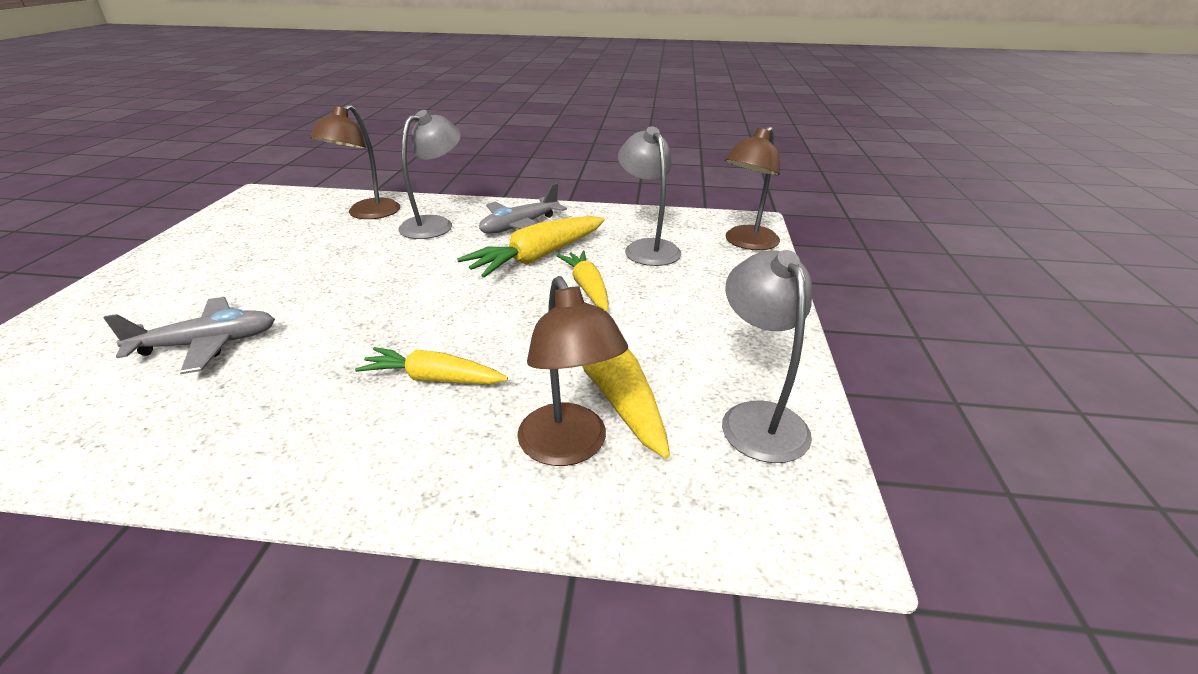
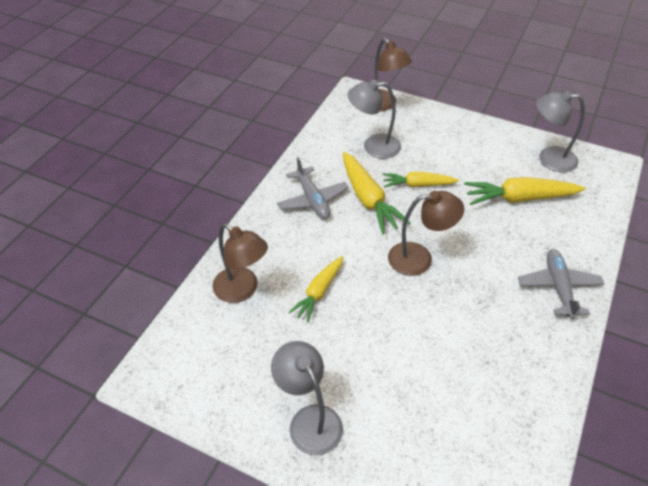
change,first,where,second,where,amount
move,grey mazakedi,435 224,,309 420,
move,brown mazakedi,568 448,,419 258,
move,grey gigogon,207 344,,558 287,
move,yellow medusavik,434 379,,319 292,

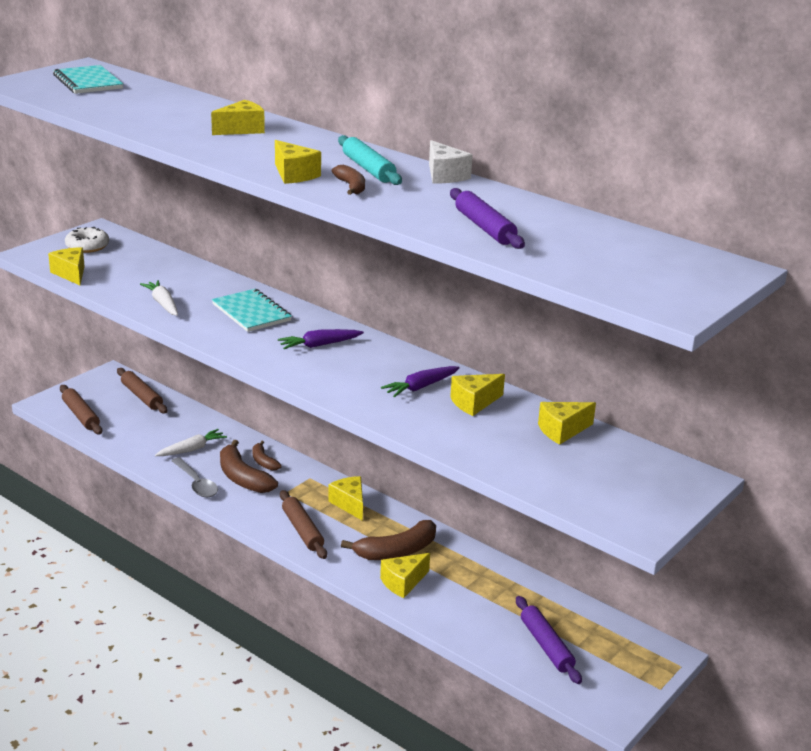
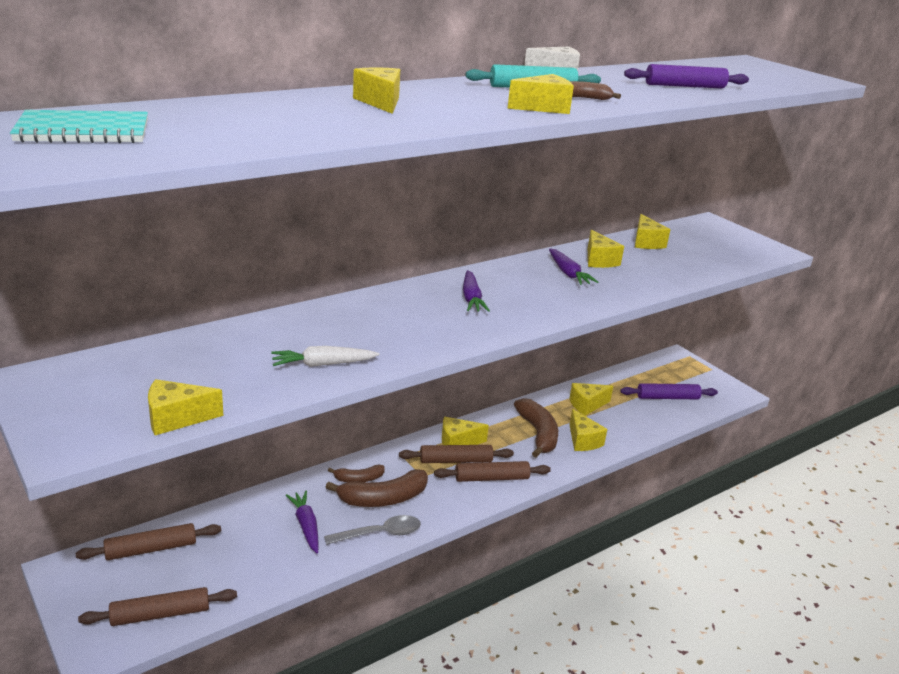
change,first,where,second,where,amount
delete,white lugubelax,87 246,,,
delete,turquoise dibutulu,251 312,,,
recolor,white medusavik,192 449,purple medusavik,306 526,
insert,,,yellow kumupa,587 405,
insert,,,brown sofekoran,455 460,

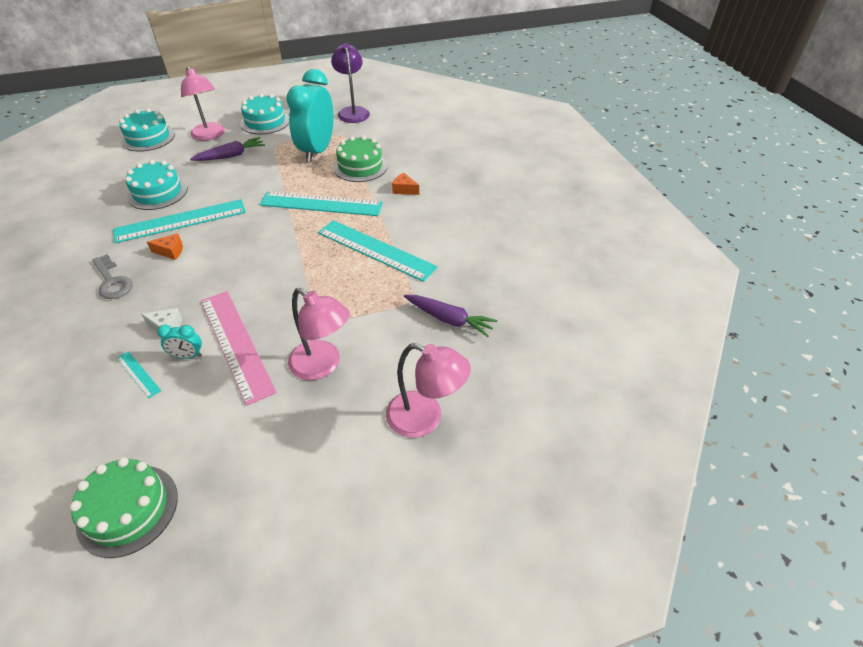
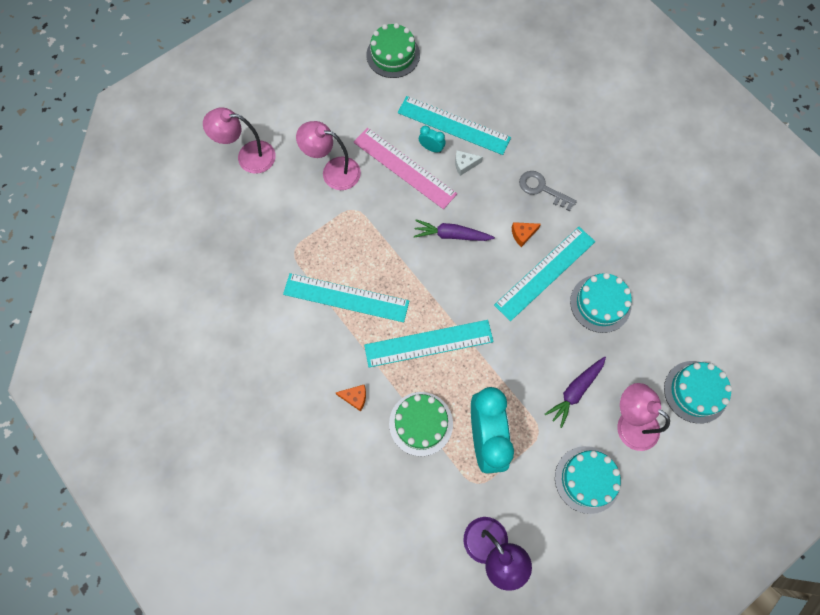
change,first,where,second,where,amount
move,purple medusavik,449 319,,451 235,
rotate,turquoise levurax,188 356,,431 148,45 degrees clockwise
resize,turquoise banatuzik,138 374,,453 125,x2.30

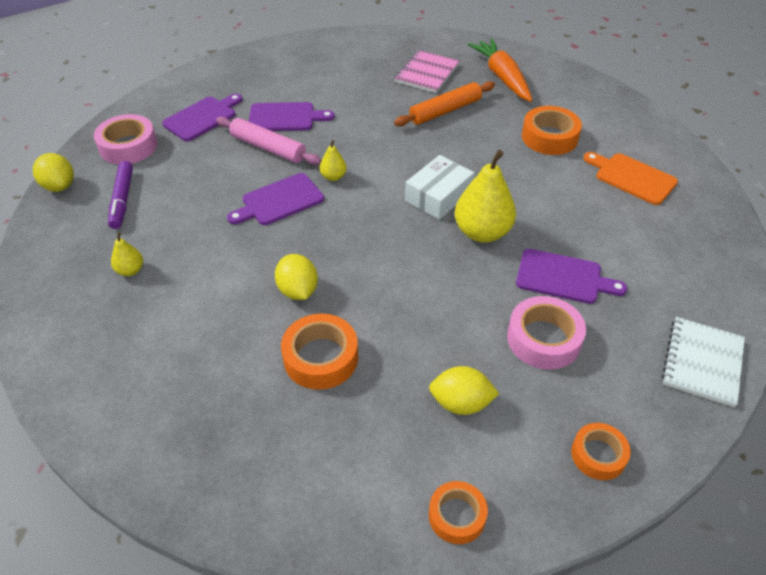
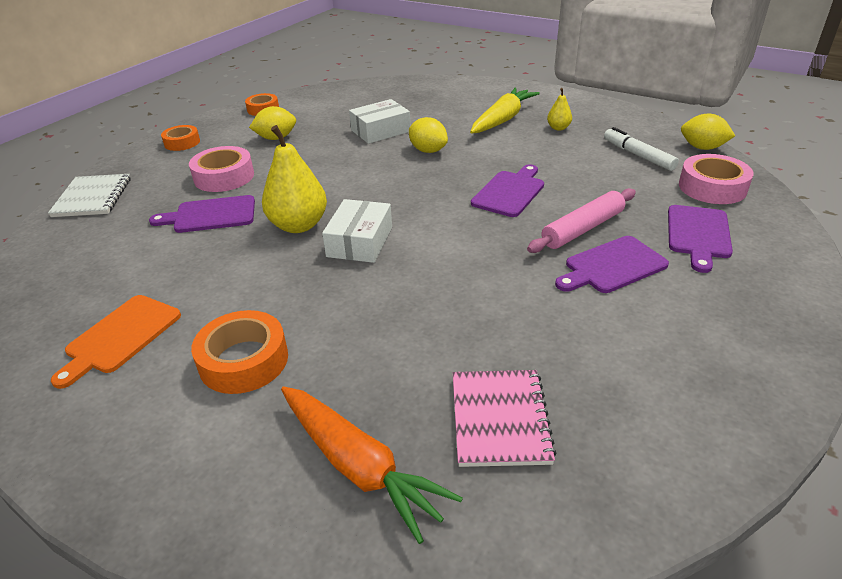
change,first,where,second,where,amount
delete,orange sofekoran,445 111,,,
rotate,pink sofekoran,268 148,,582 229,45 degrees counterclockwise
delete,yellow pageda,333 177,,,
rotate,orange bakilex,632 177,,121 337,105 degrees clockwise
recolor,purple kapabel,122 199,white kapabel,638 155,
replace,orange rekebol,321 358,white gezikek,380 131,
insert,,,yellow medusavik,503 119,

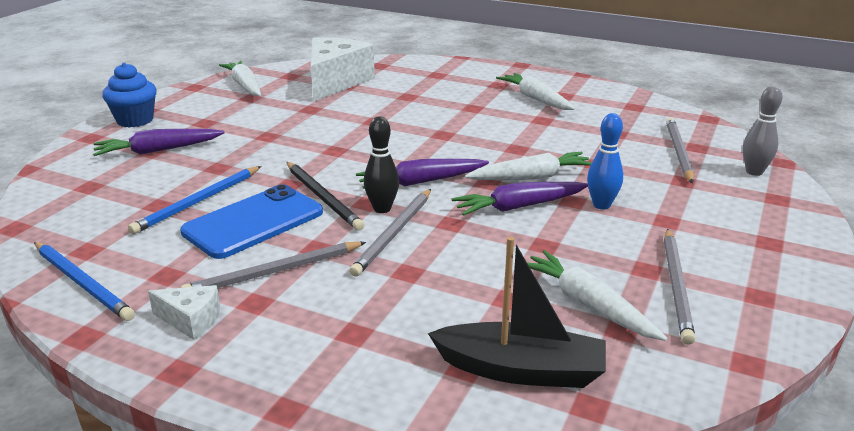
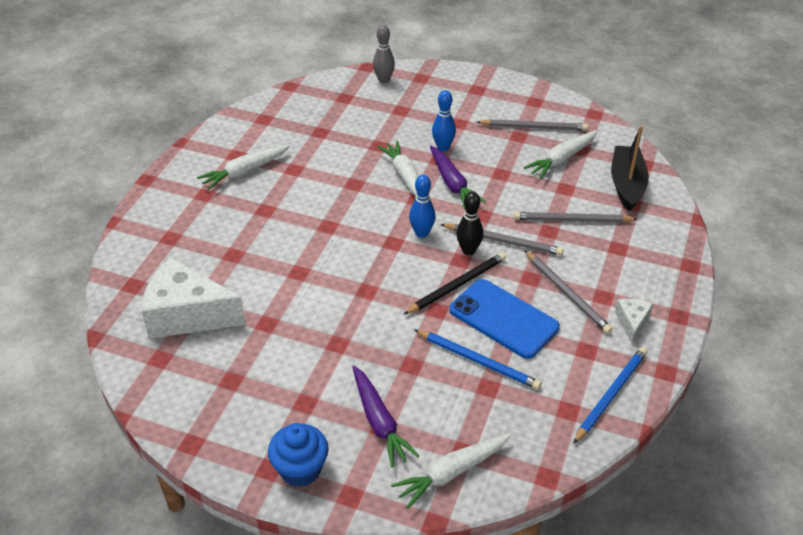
change,first,where,second,where,amount
move,white medusavik,245 86,,451 473,
move,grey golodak,678 152,,572 220,
replace,purple medusavik,421 182,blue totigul,422 233,

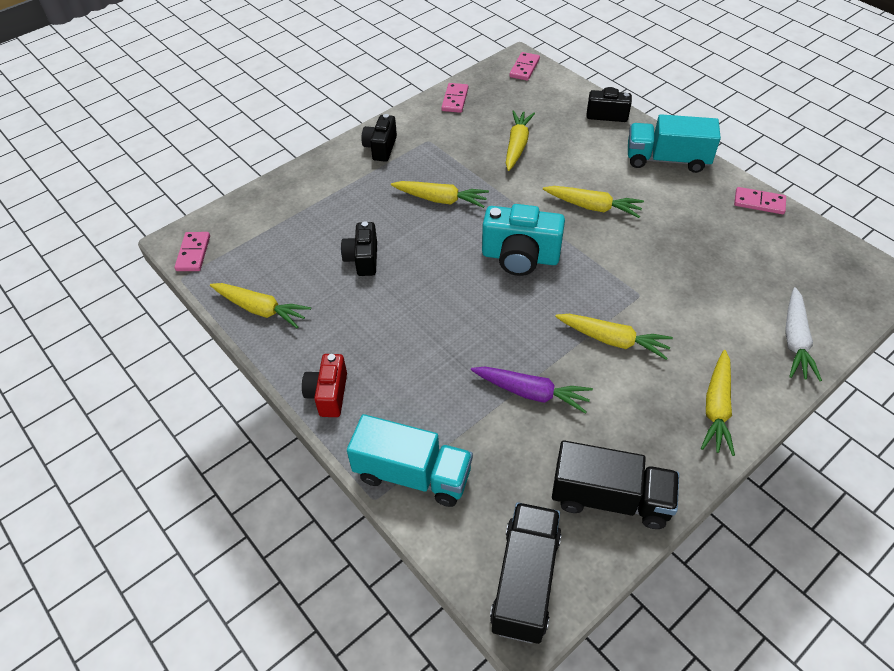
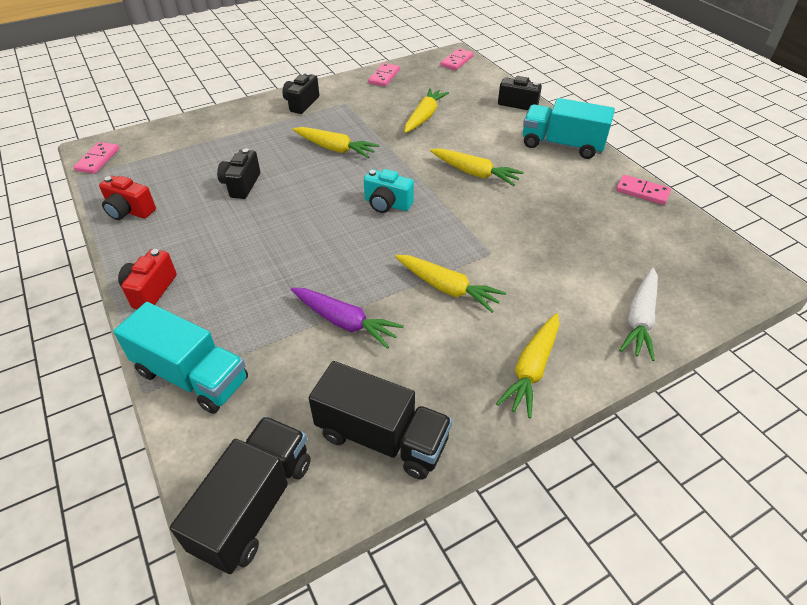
change,first,where,second,where,amount
resize,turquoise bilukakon,520 257,,387 204,x0.63
replace,yellow medusavik,260 309,red bilukakon,129 211,

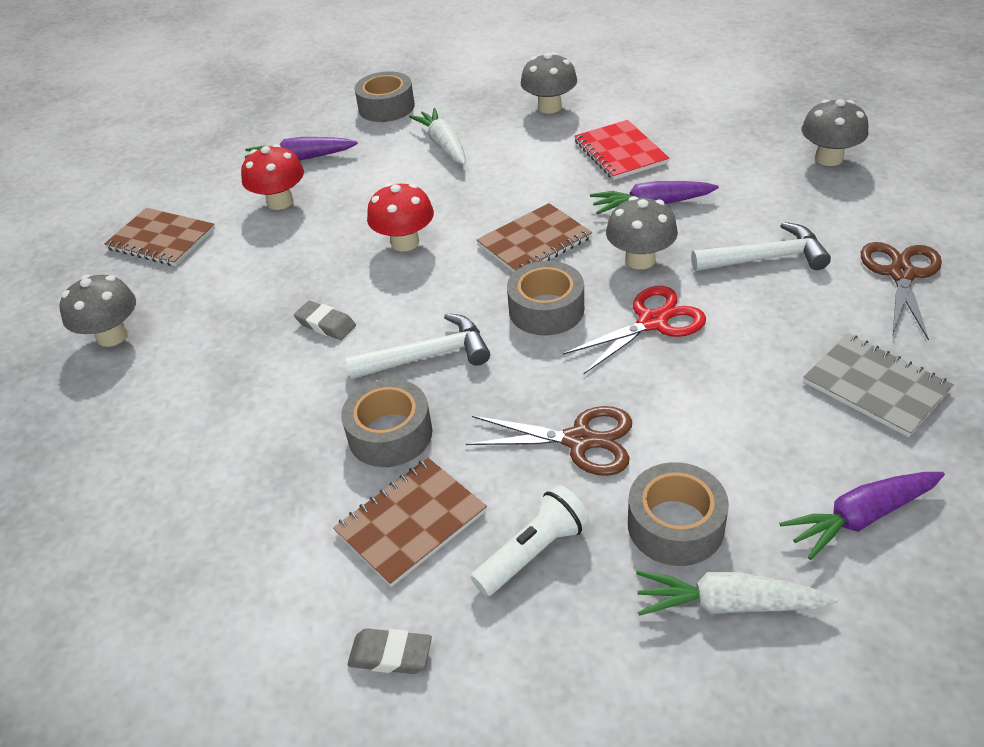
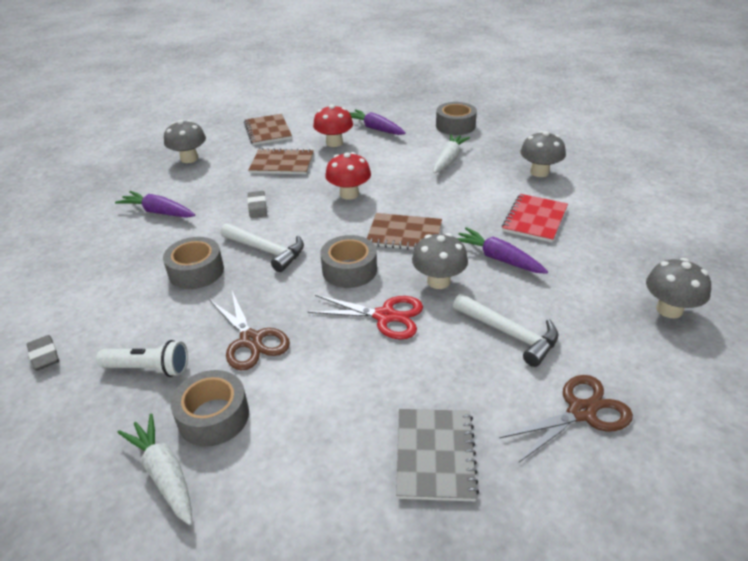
change,first,where,second,where,amount
move,brown dibutulu,411 522,,282 163,
move,purple medusavik,860 518,,158 212,

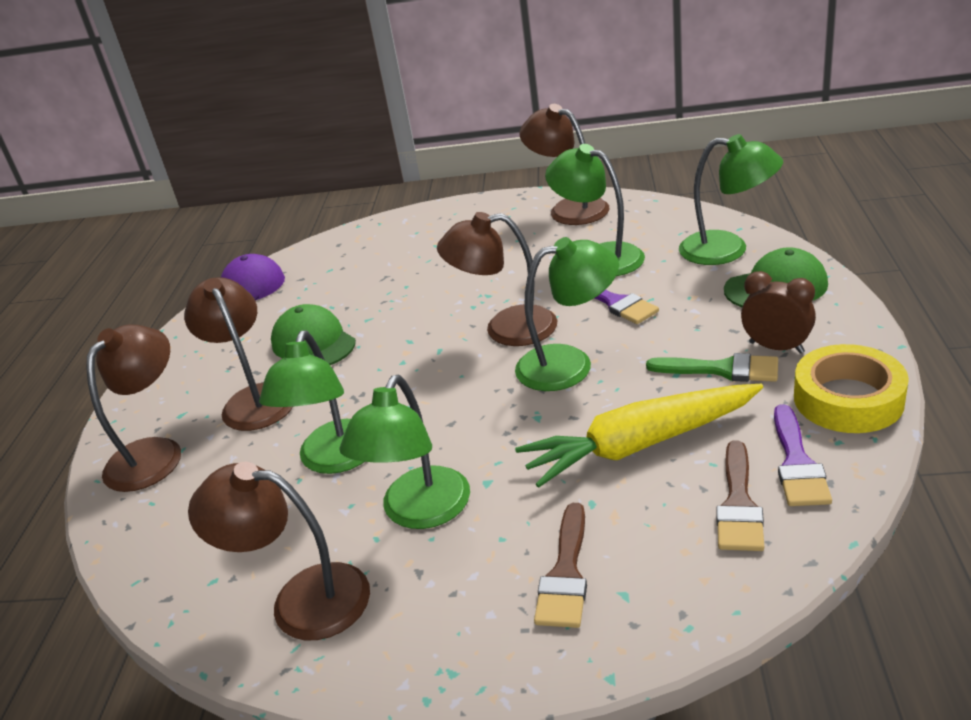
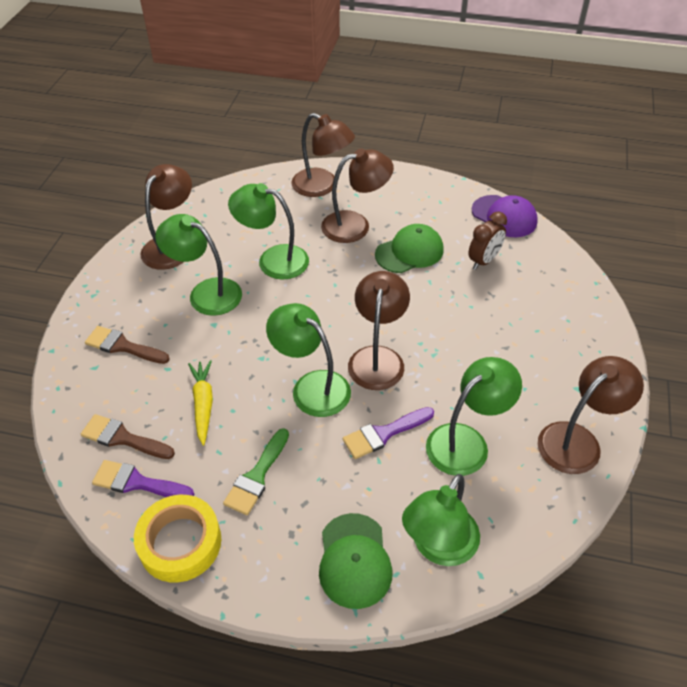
change,first,where,second,where,amount
rotate,green mazakedi,569 364,,312 386,135 degrees clockwise
move,brown levurax,776 347,,484 261,
resize,yellow medusavik,639 445,,203 404,x0.58

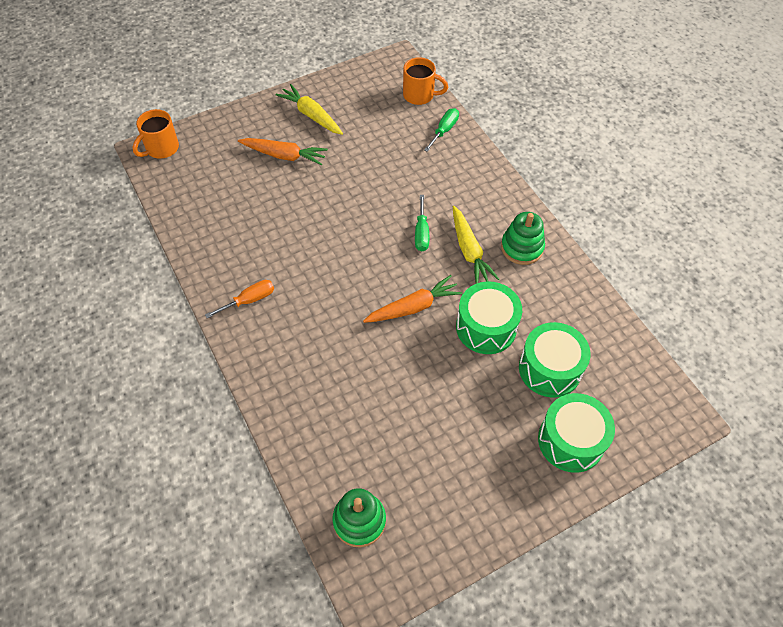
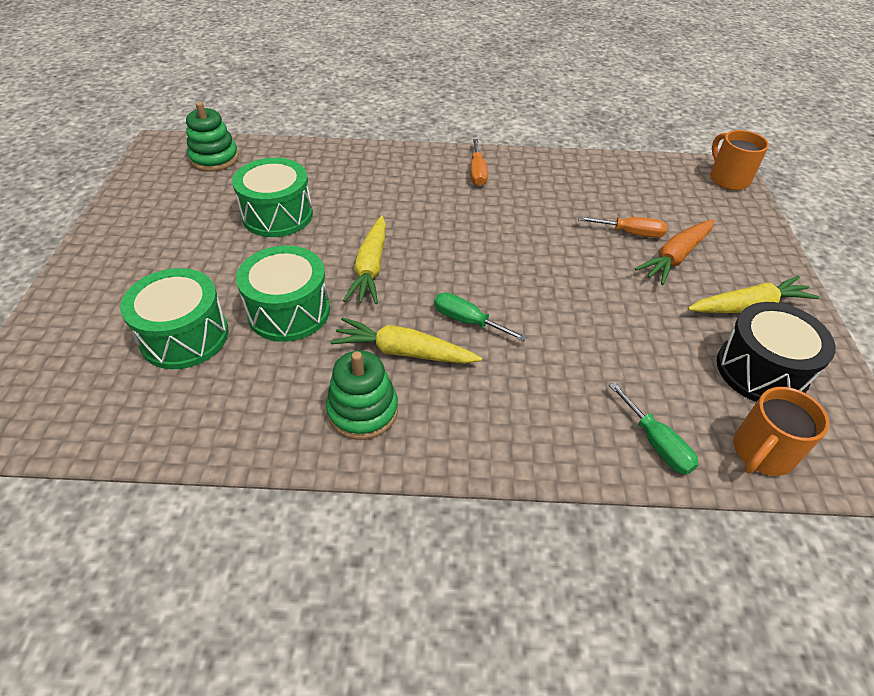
change,first,where,second,where,amount
recolor,orange medusavik,413 307,yellow medusavik,370 268,
move,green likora,571 440,,277 215,
insert,,,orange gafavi,630 233,
insert,,,black likora,761 370,

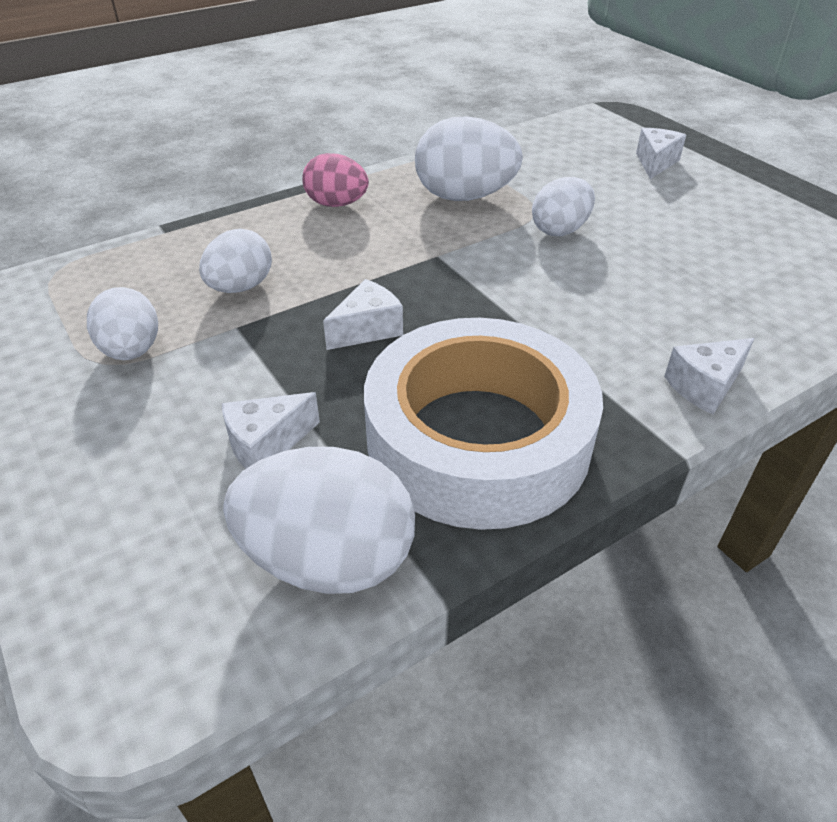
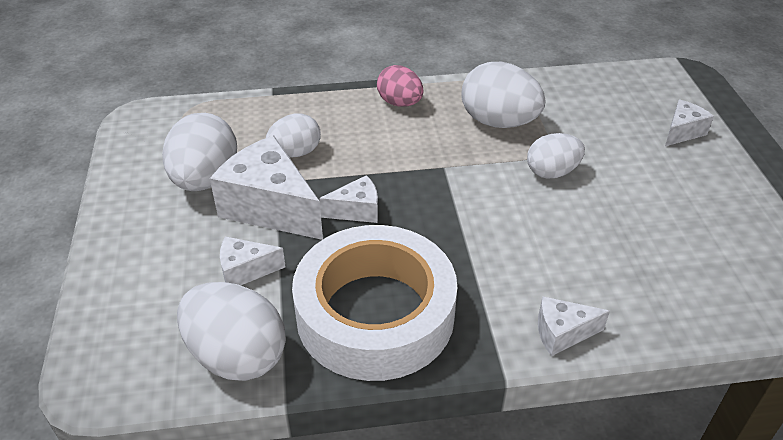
change,first,where,second,where,amount
resize,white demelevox,132 351,,205 179,x1.56
insert,,,white kumupa,270 207,

